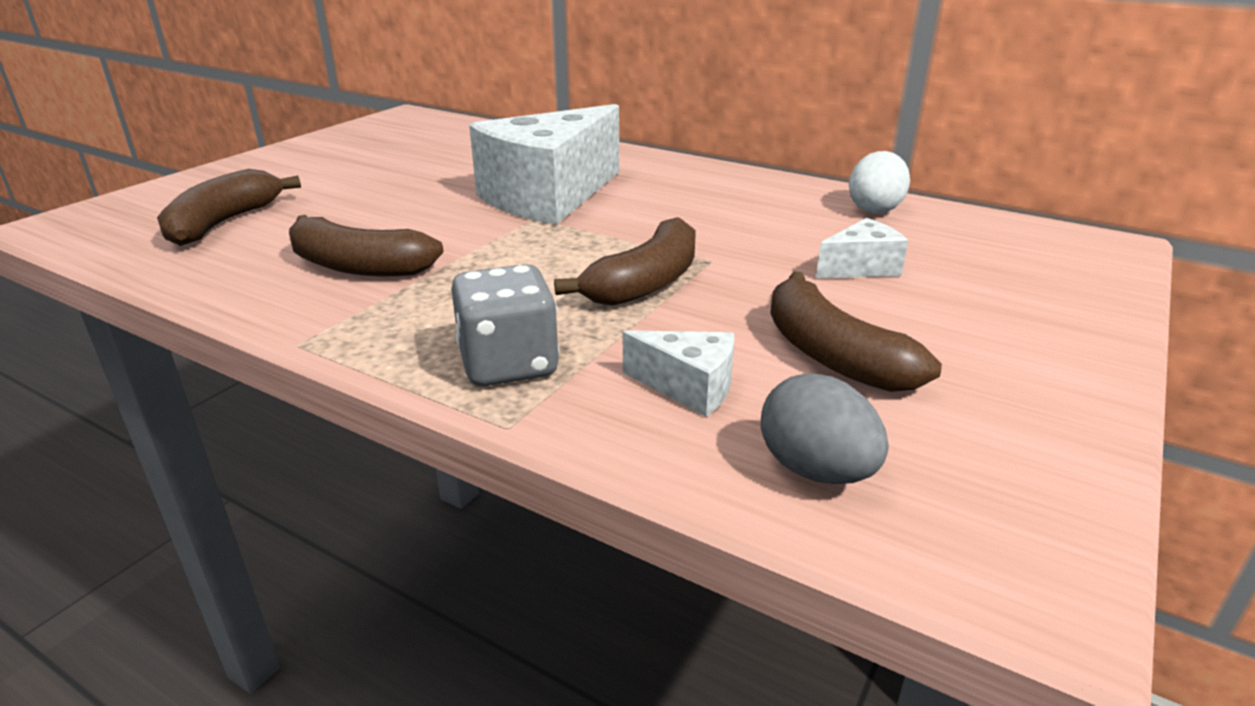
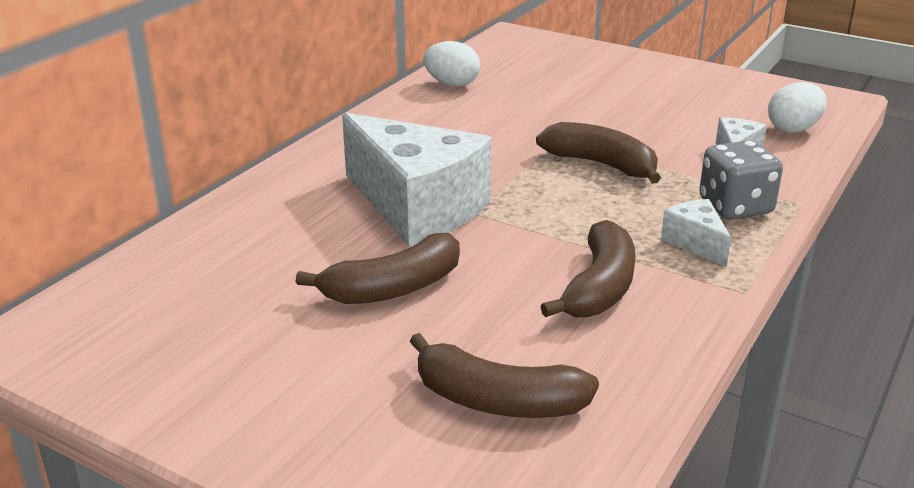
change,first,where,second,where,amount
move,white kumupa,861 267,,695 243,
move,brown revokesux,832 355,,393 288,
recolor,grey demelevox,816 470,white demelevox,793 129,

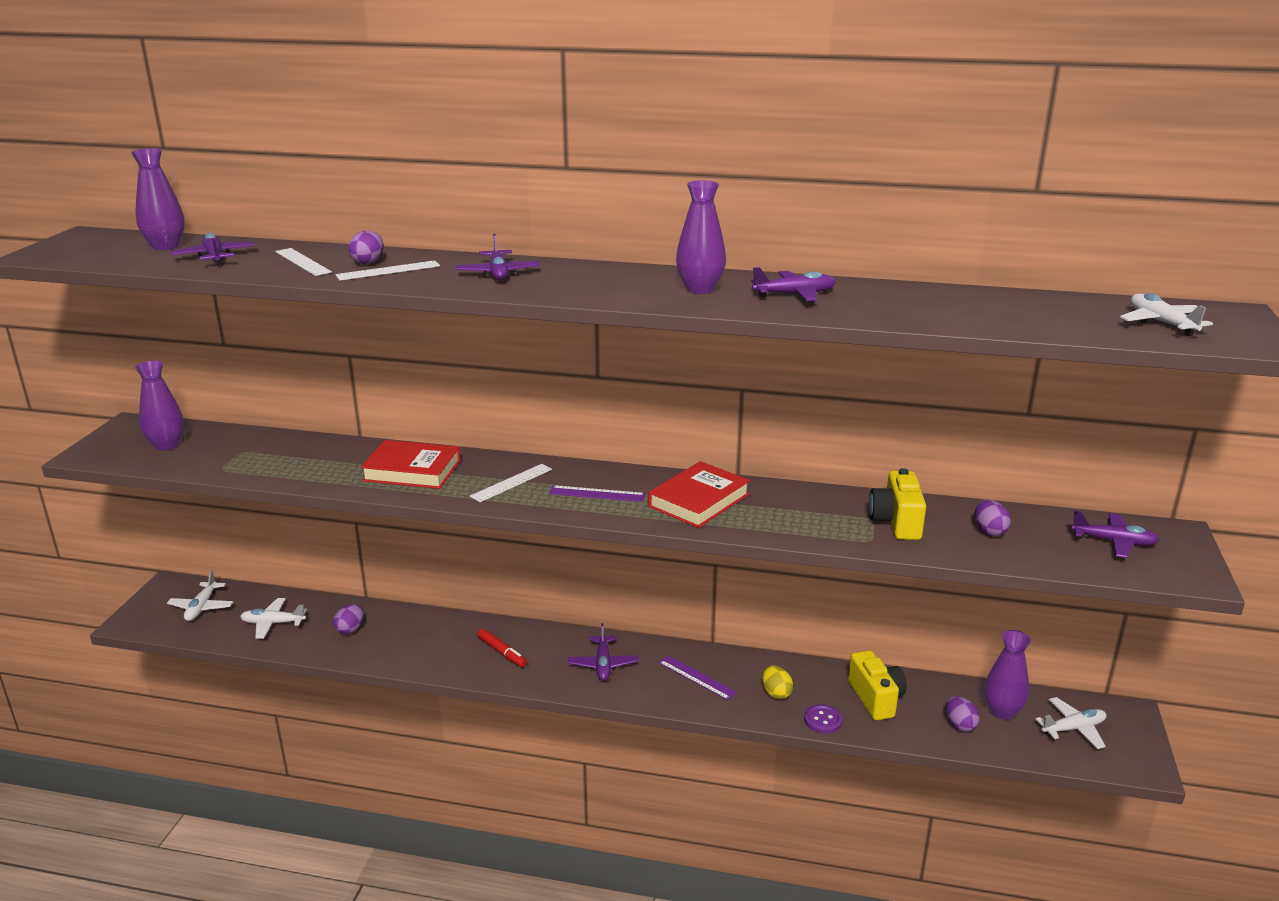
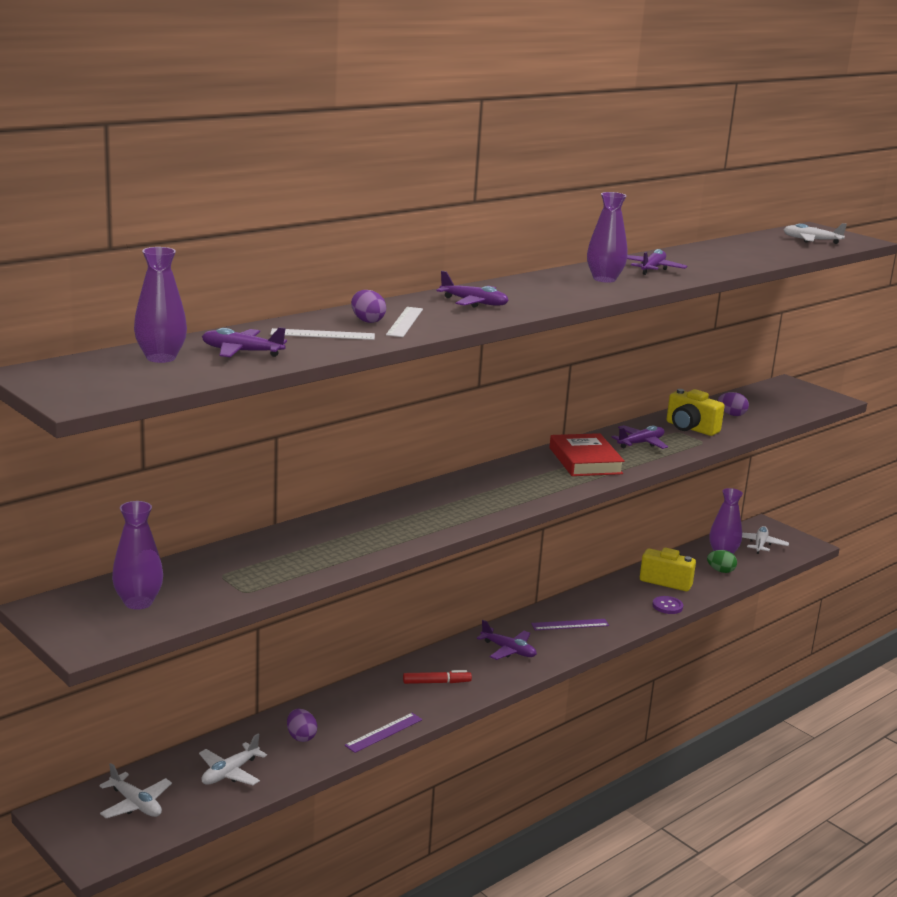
change,first,where,second,where,amount
delete,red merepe,412 470,,,
delete,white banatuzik,511 483,,,
move,purple banatuzik,597 494,,384 732,
move,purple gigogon,1113 542,,640 443,
delete,yellow demelevox,776 693,,,
recolor,purple demelevox,959 725,green demelevox,720 571,

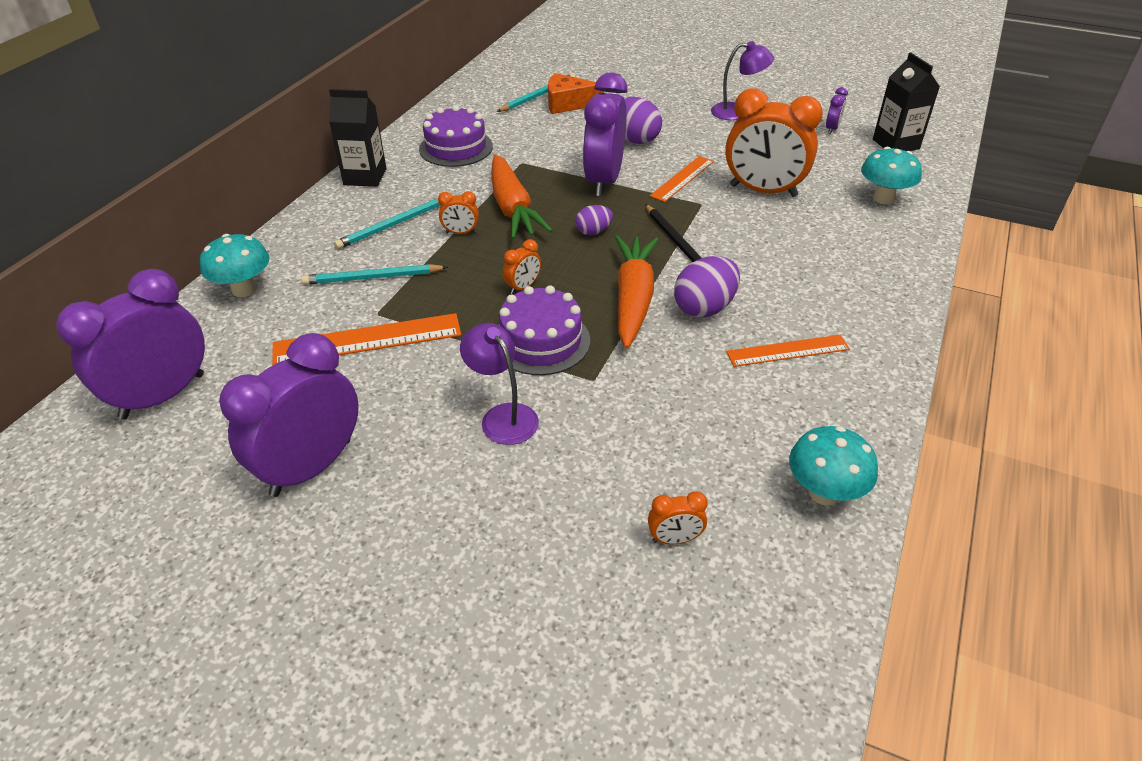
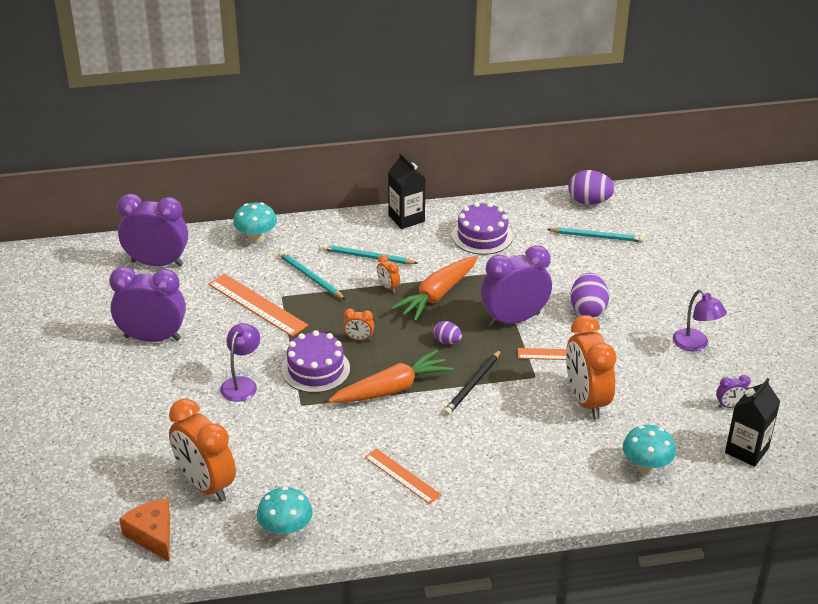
change,first,where,second,where,amount
move,orange kumupa,567 104,,153 535,
move,purple demelevox,704 308,,589 201,
resize,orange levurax,674 539,,205 485,x2.35

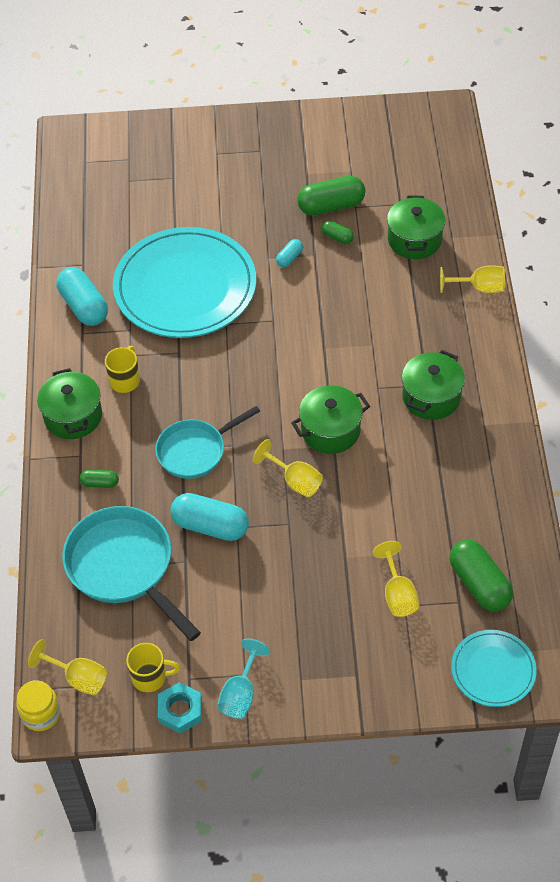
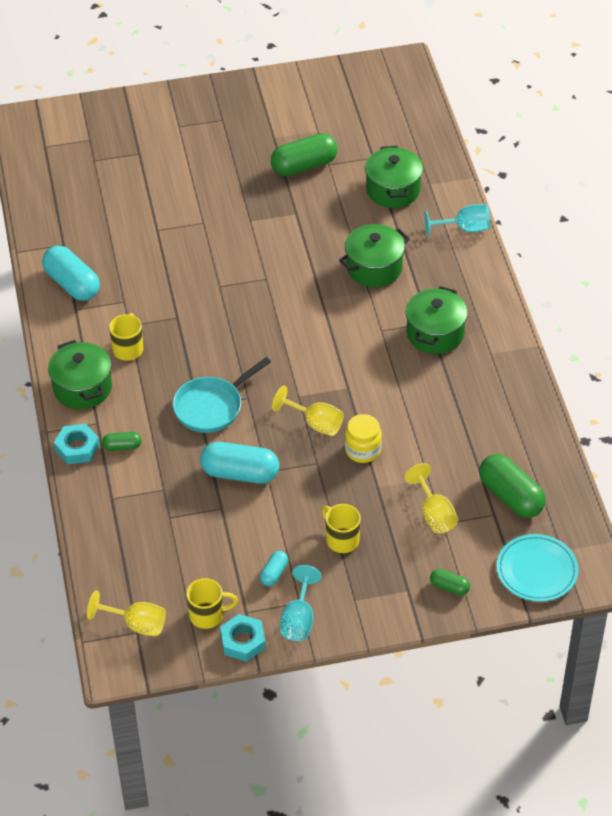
change,first,where,second,where,amount
move,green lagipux,337 237,,449 587,
delete,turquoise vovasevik,185 287,,,
move,turquoise lagipux,289 258,,274 573,
recolor,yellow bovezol,479 288,turquoise bovezol,464 228,
move,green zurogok,330 430,,374 268,
delete,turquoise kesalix,124 567,,,
move,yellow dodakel,41 714,,363 450,
insert,,,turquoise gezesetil,77 448,
insert,,,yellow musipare,341 539,

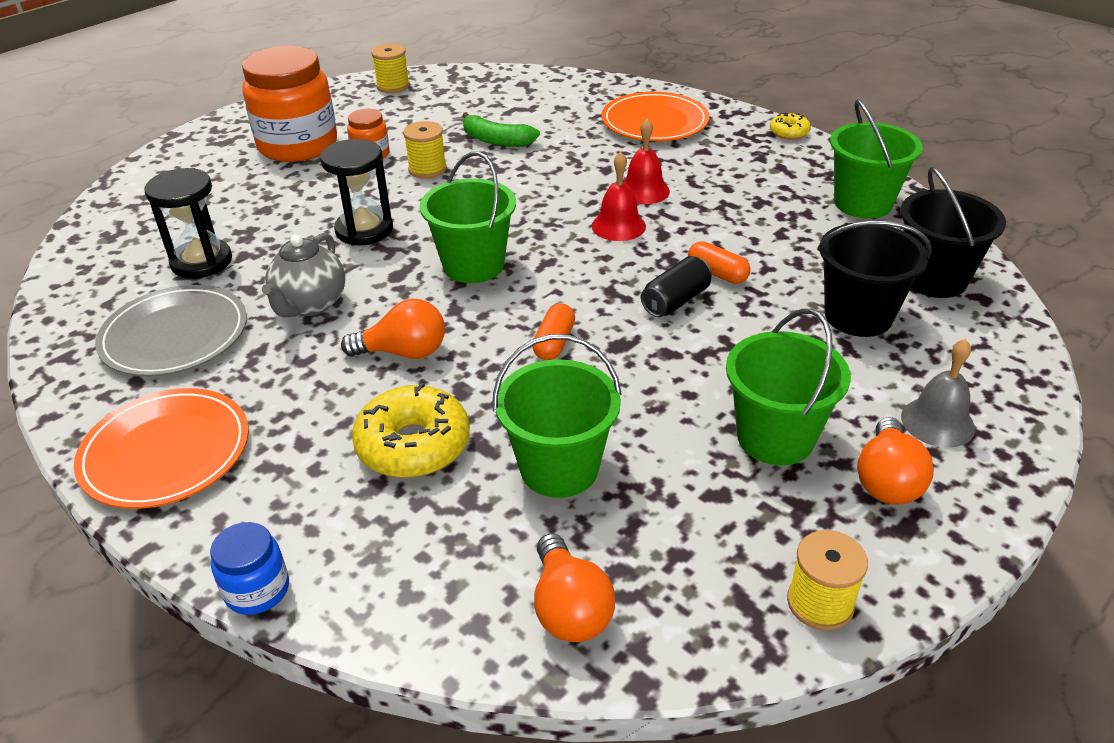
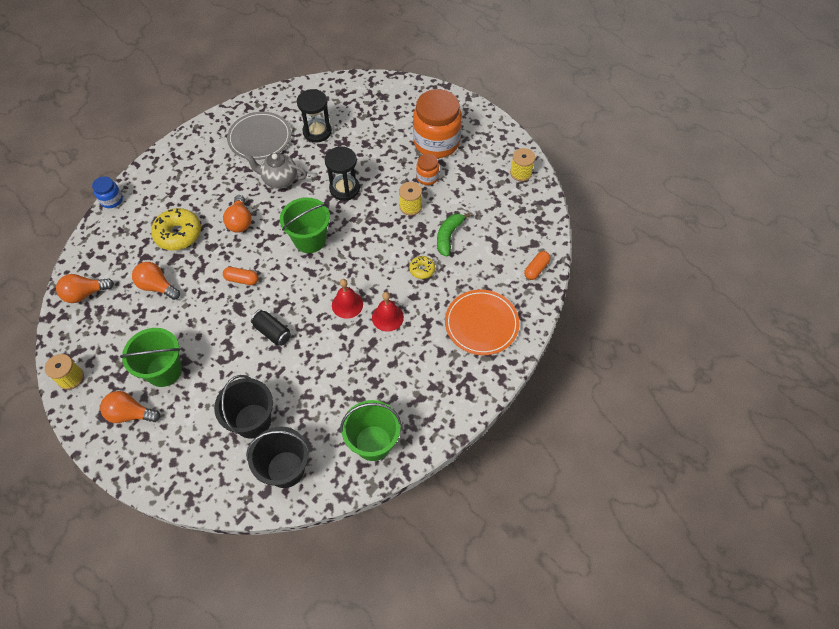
change,first,where,second,where,amount
move,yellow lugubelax,789 132,,422 269,
move,orange lagipux,717 273,,536 269,
replace,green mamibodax,559 468,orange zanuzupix,157 286,
delete,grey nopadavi,937 422,,,
delete,orange vovasevik,166 452,,,

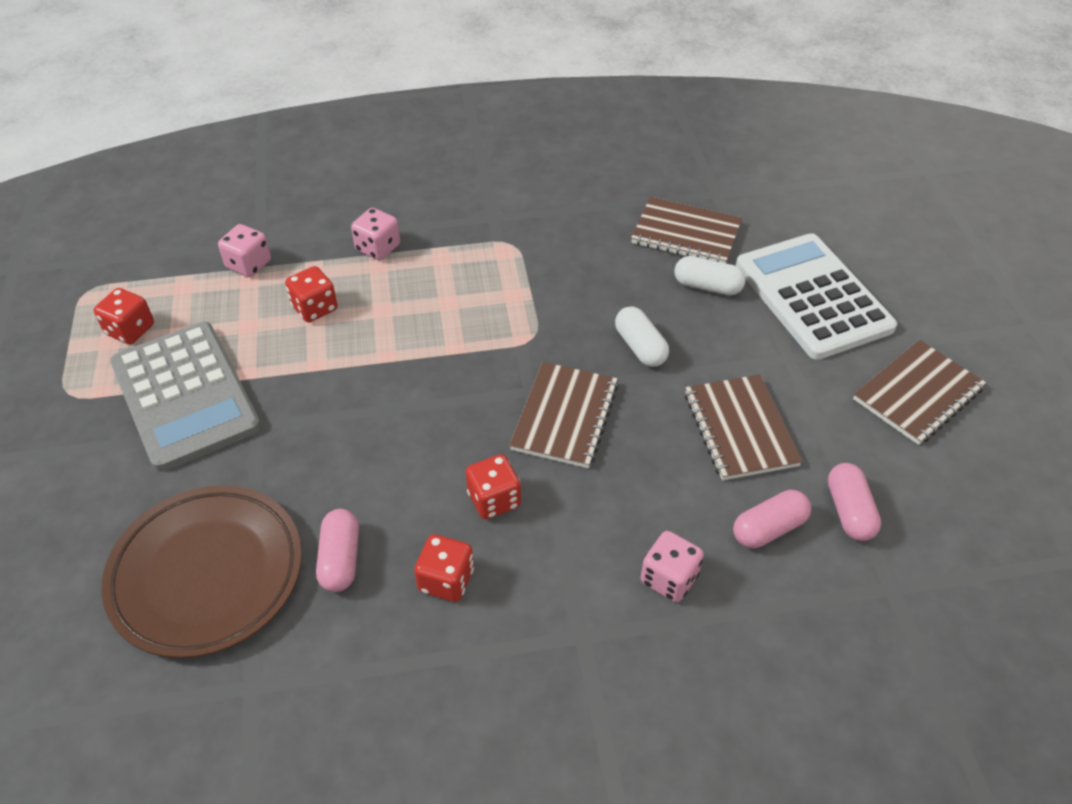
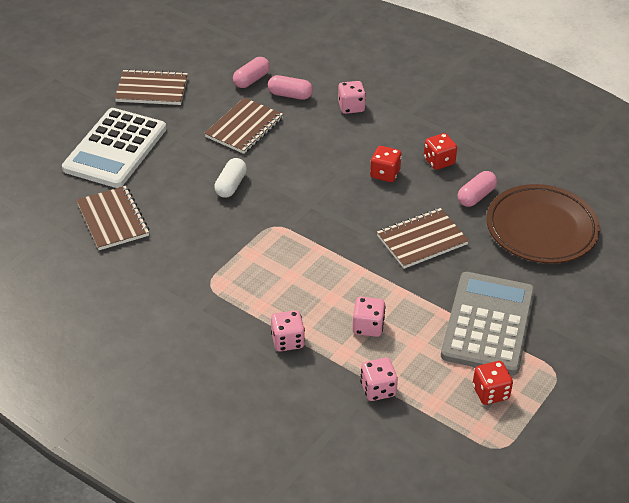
change,first,where,second,where,amount
delete,white lagipux,707 286,,,
recolor,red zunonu,315 308,pink zunonu,368 326,
move,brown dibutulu,565 417,,422 240,

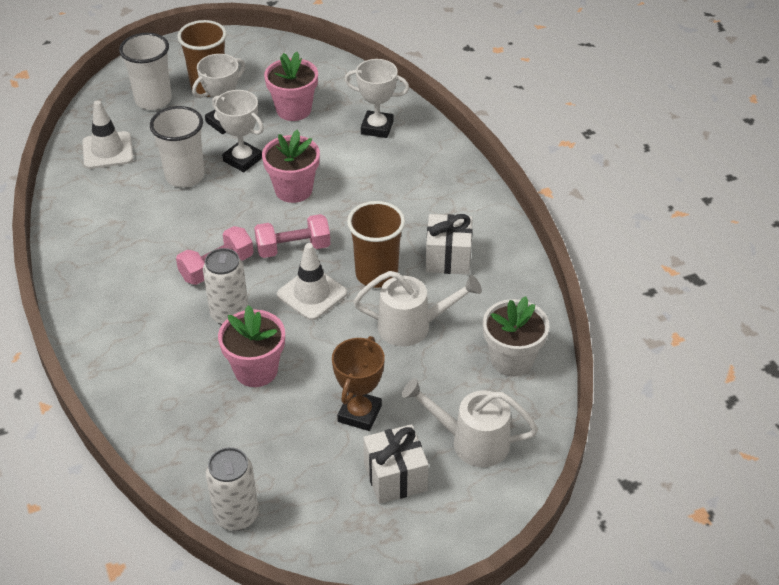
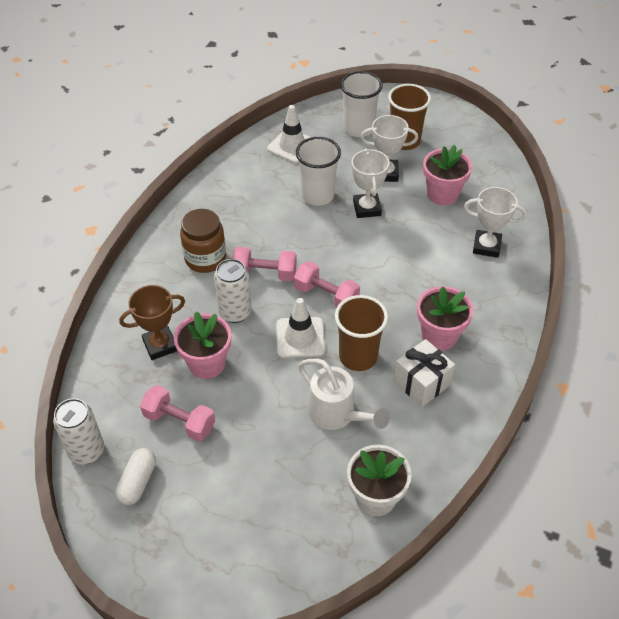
change,first,where,second,where,amount
rotate,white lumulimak,377 128,,486 246,45 degrees counterclockwise
move,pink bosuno,293 190,,439 336,
move,brown lumulimak,359 413,,160 345,
delete,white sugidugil,471 441,,,
delete,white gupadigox,395 477,,,
insert,,,brown dodakel,205 259,
insert,,,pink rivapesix,179 422,
insert,,,white lagipux,138 482,

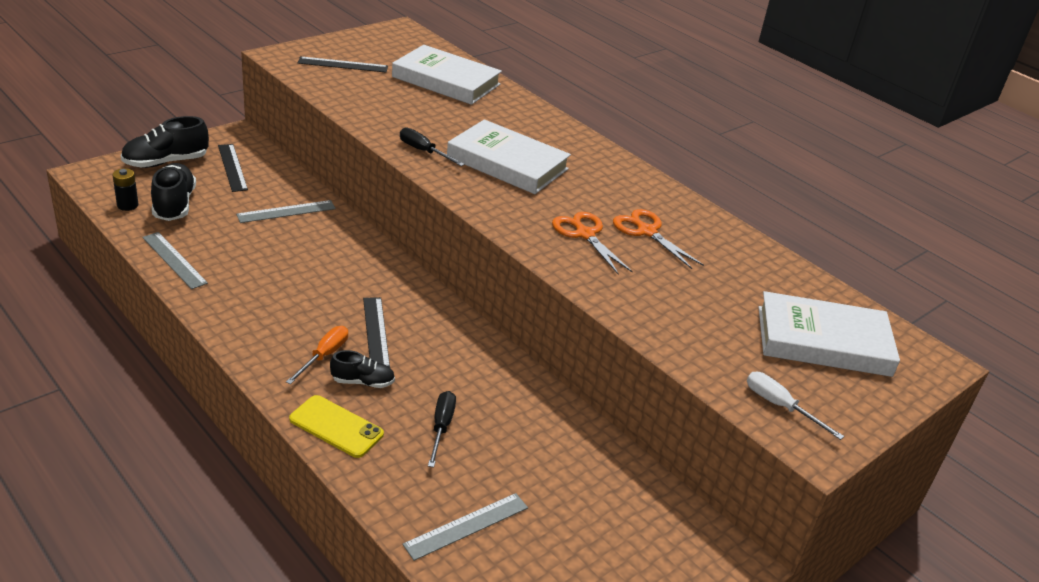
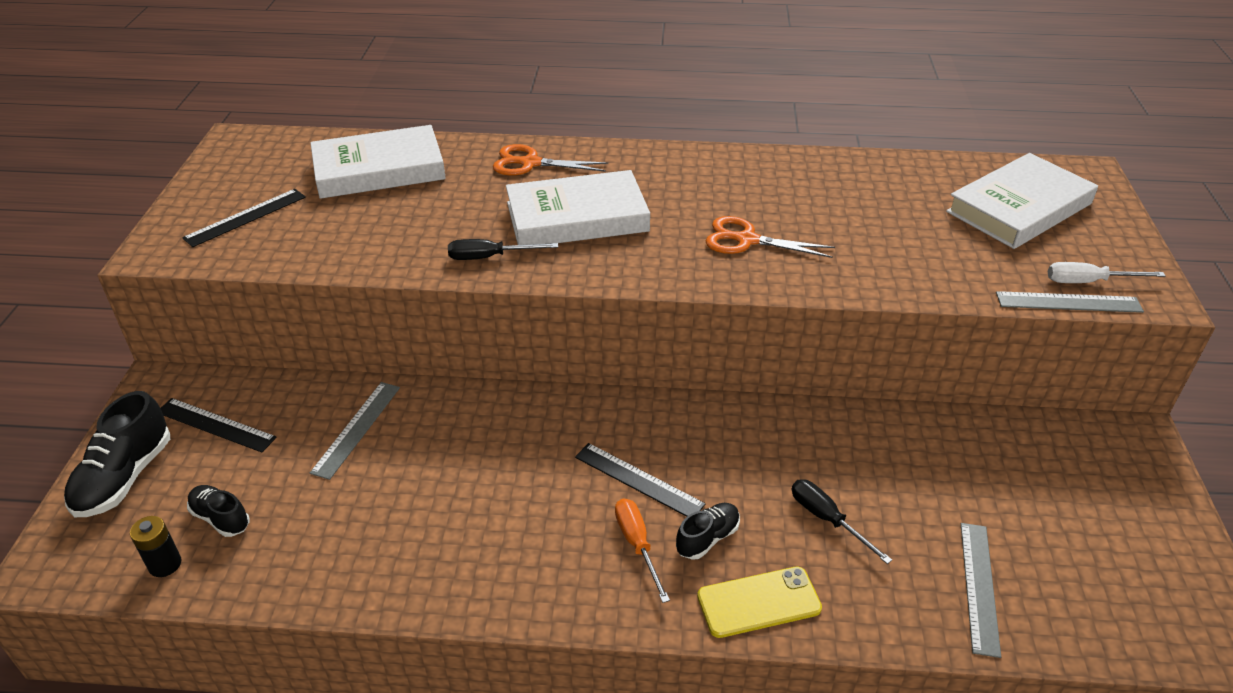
change,first,where,second,where,amount
resize,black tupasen,174 204,,221 518,x0.59
move,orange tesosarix,647 231,,530 163,
move,grey banatuzik,174 260,,1068 302,

